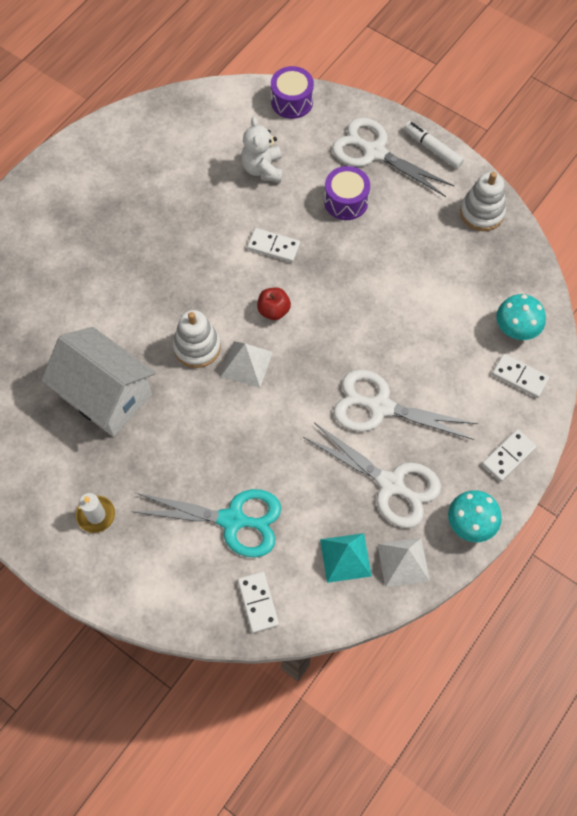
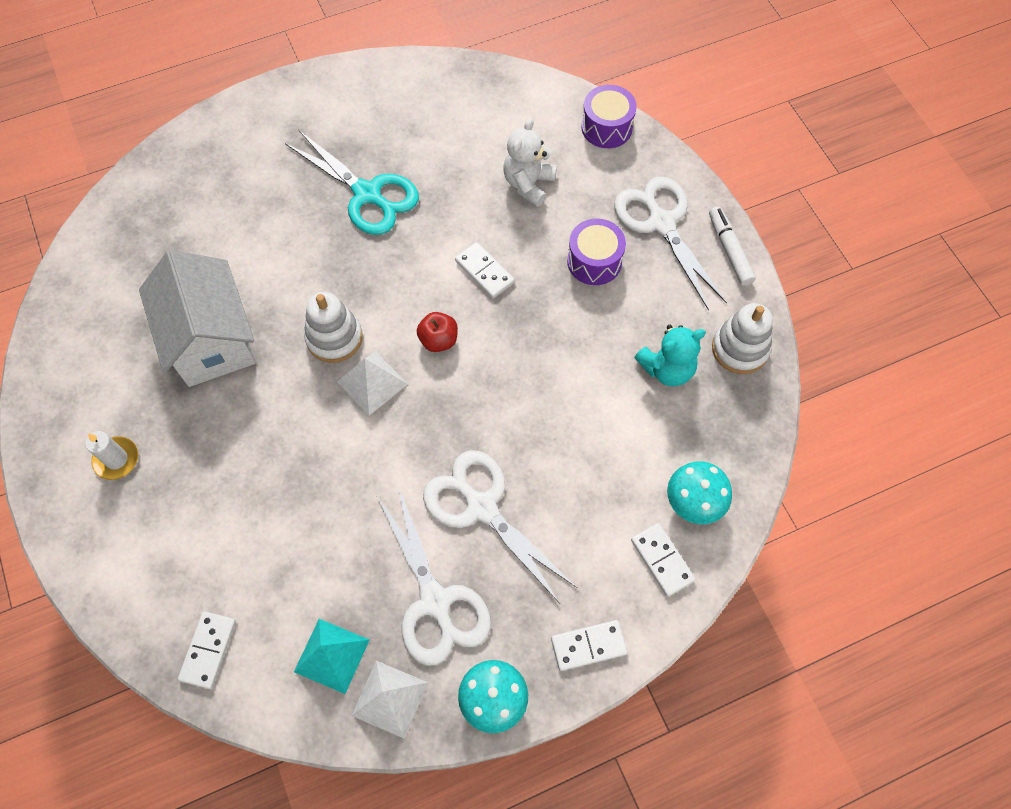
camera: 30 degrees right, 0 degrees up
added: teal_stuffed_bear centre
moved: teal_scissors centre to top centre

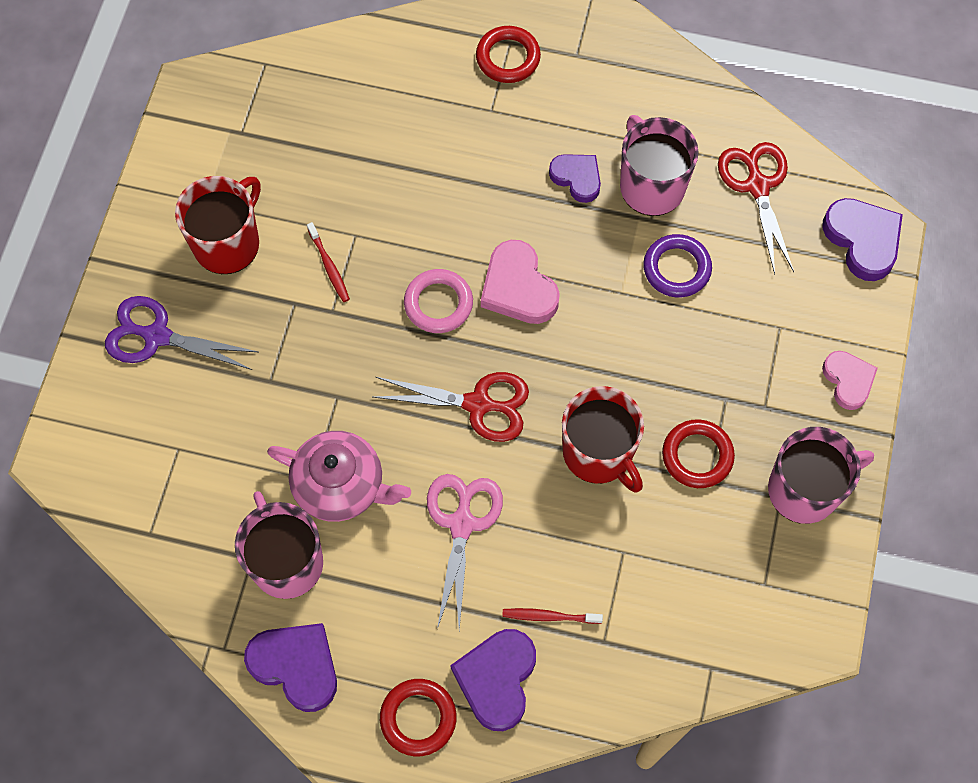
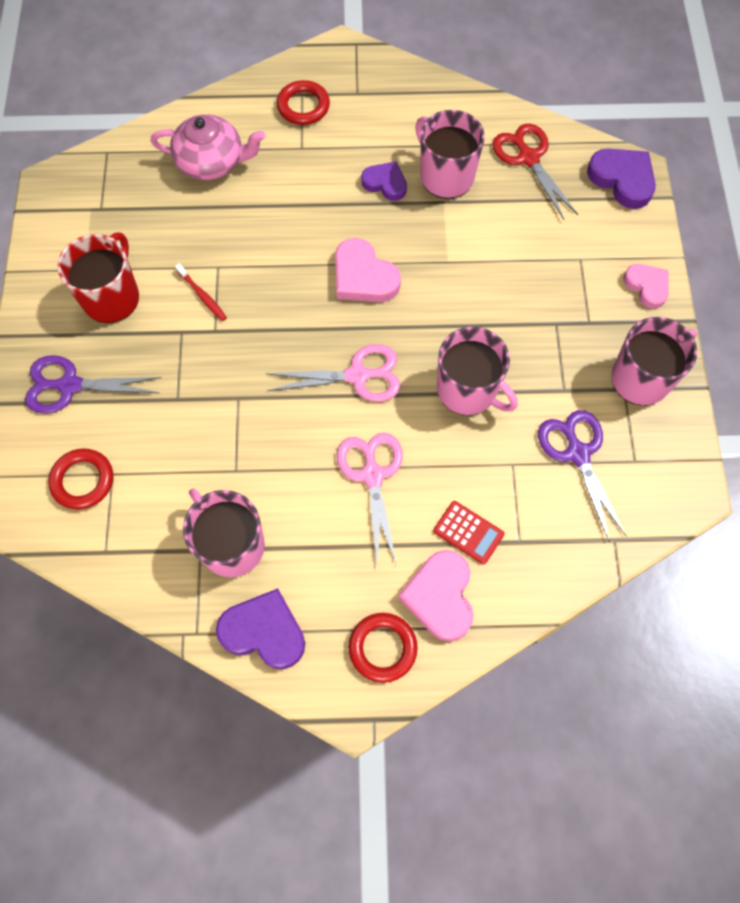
camera: 15 degrees left, 0 degrees up
removed: rose-pink_hoop centre; purple_hoop middle right
added: purple_scissors (2nd from left) middle right
moved: rose-pink_teapot centre to top left; red_hoop (3rd from left in the first image) middle right to red_hoop (1st from left) middle left
replaced: red_tooth_brush (2nd from left) bottom centre to red_adding_machine centre
recoloured: red_scissors (1st from left) centre to rose-pink_scissors (1st from left) centre; purple_love_heart (2nd from left) bottom centre to rose-pink_love_heart (2nd from left) centre; red_tea_mug (2nd from left) centre to rose-pink_tea_mug (3rd from left) centre

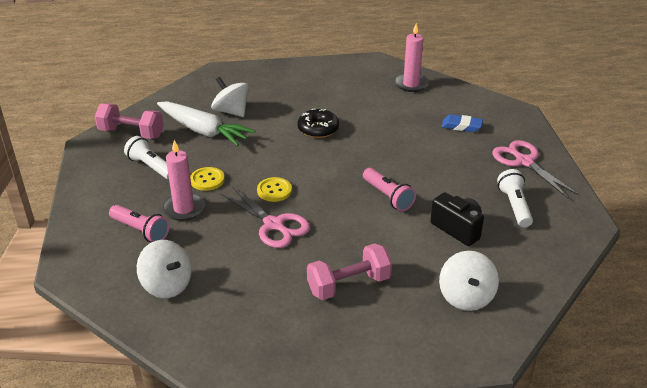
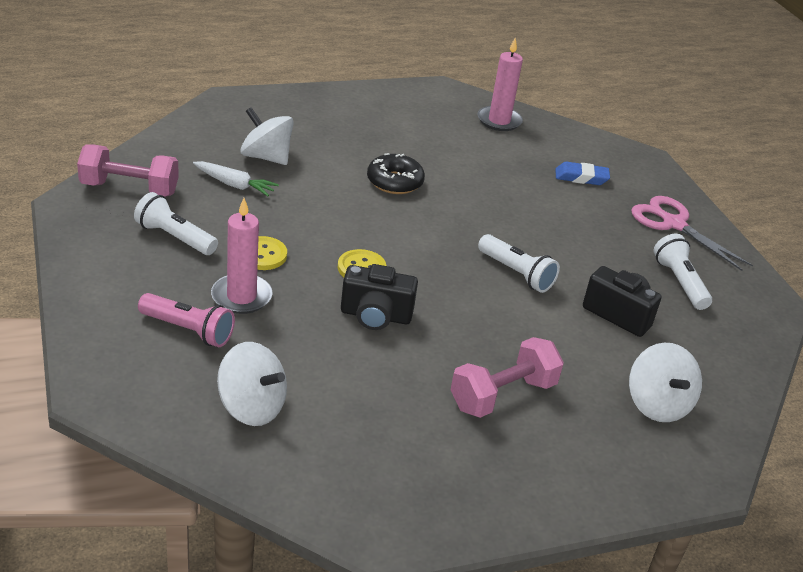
camera: 15 degrees left, 0 degrees up
replaced: rose-pink_scissors (1st from left) centre to jet-black_photo_camera (1st from left) centre
recoloured: rose-pink_pocket_torch (2nd from left) centre to snow-white_pocket_torch (2nd from left) centre
resized: snow-white_root_vegetable top left = top left x0.55

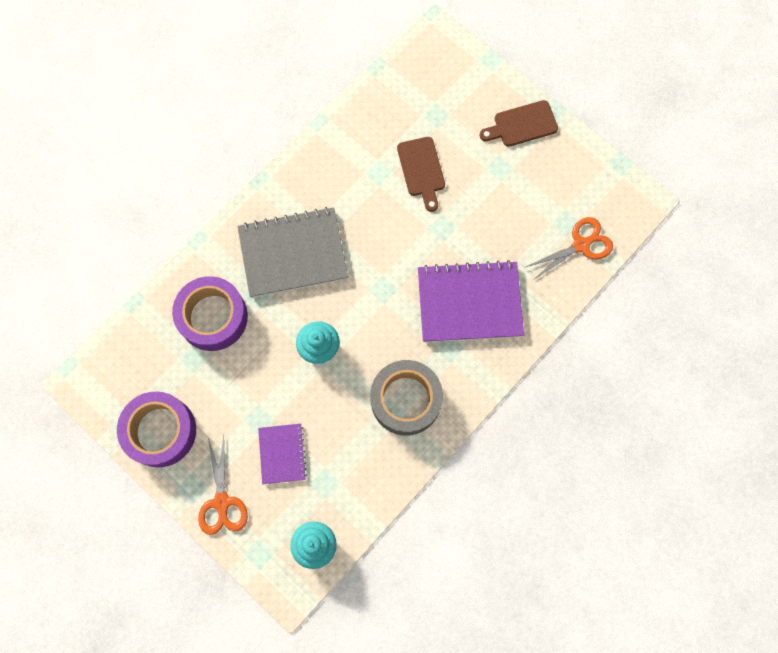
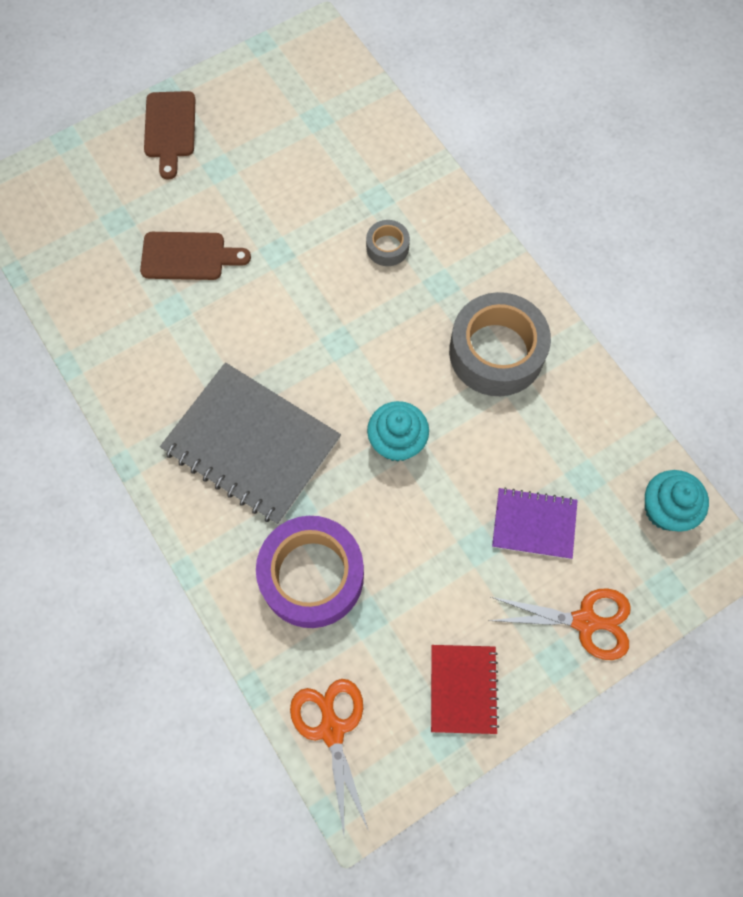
camera: 75 degrees left, 5 degrees down
moved: orange_scissors (2nd from left in the first image) middle right to orange_scissors (1st from left) bottom centre
replaced: purple_roll_of_tape (1st from left) middle left to red_notepad bottom centre; purple_notepad (2nd from left) centre to grey_roll_of_tape (1st from left) top centre
turned: grey_notepad centre = centre 60 degrees counterclockwise

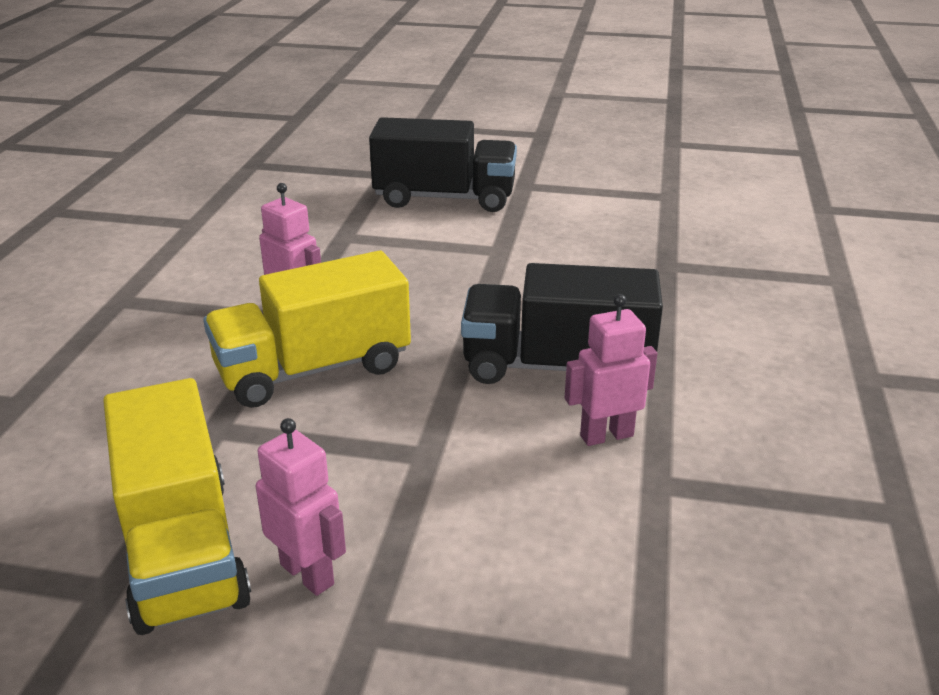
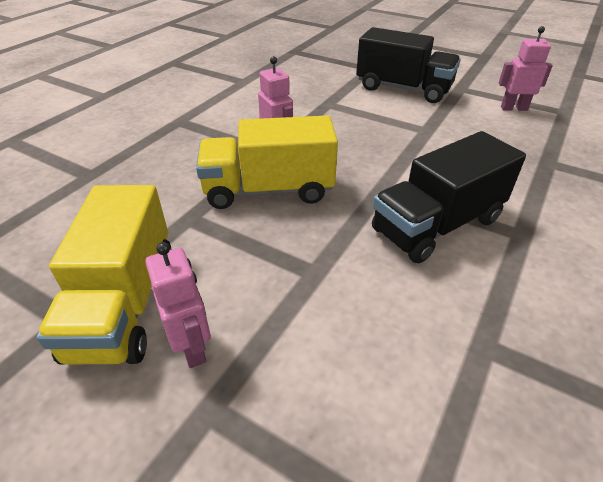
camera: 20 degrees right, 10 degrees up
moved: rose-pink_toy_robot (3rd from left) centre to top right
turned: jet-black_truck (2nd from left) centre = middle right 60 degrees counterclockwise

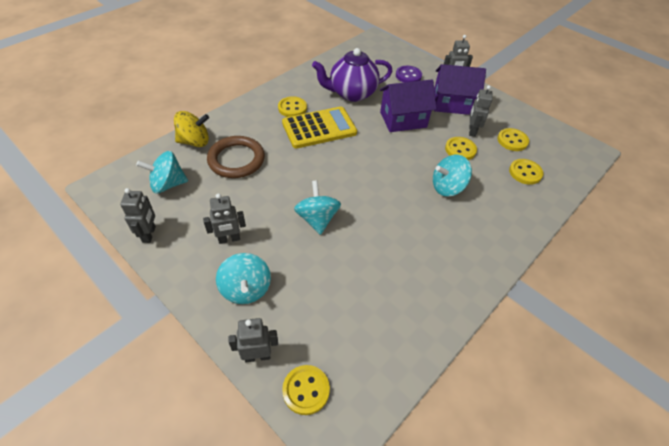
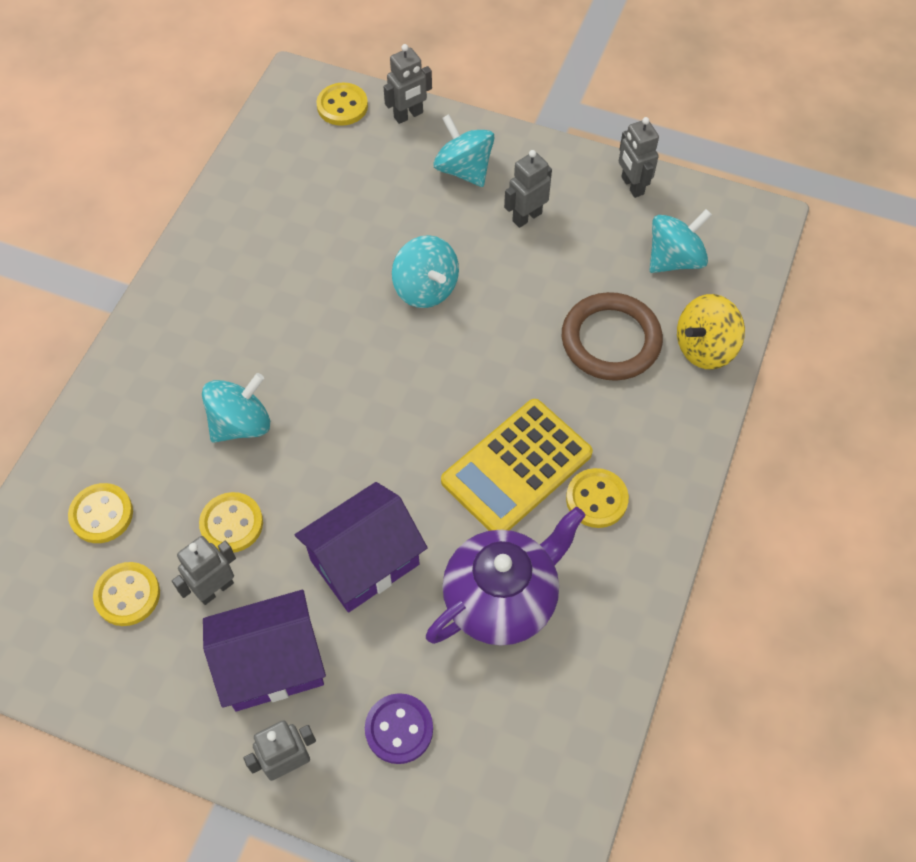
camera: 160 degrees right, 10 degrees up
turned: grey_toy_robot (5th from left in the first image) top right = middle left 120 degrees counterclockwise

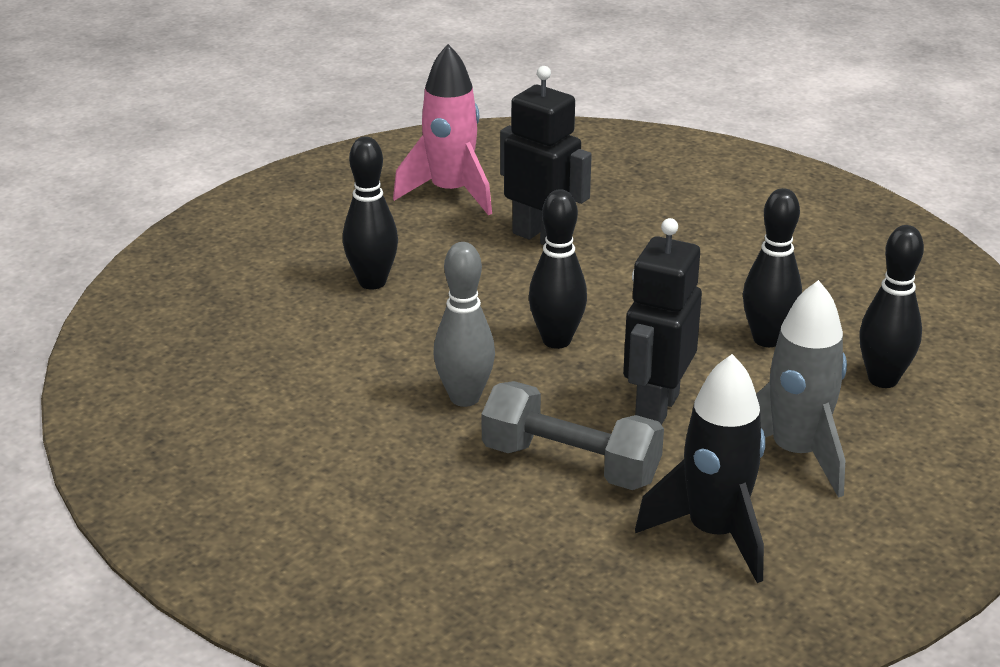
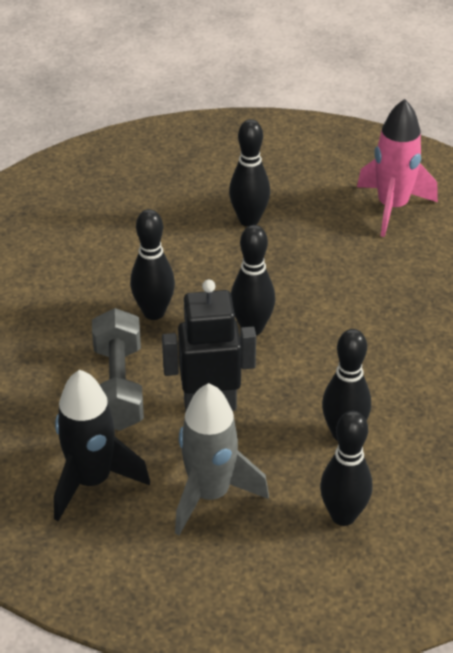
camera: 60 degrees right, 10 degrees up
removed: jet-black_toy_robot (1st from left) top centre
recoloured: grey_tenpin centre to jet-black_tenpin (1st from left) centre

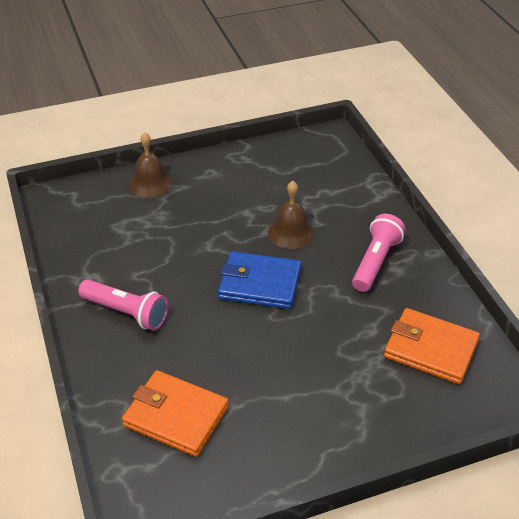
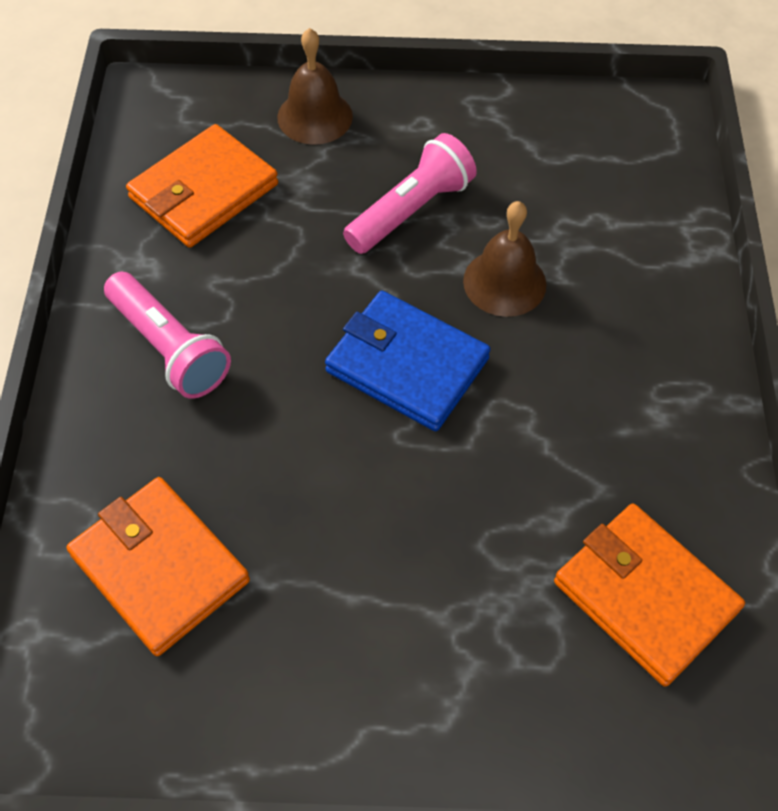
camera: 20 degrees right, 15 degrees up
added: orange_billfold (2nd from left) top left
moved: rose-pink_pocket_torch (2nd from left) middle right to top centre

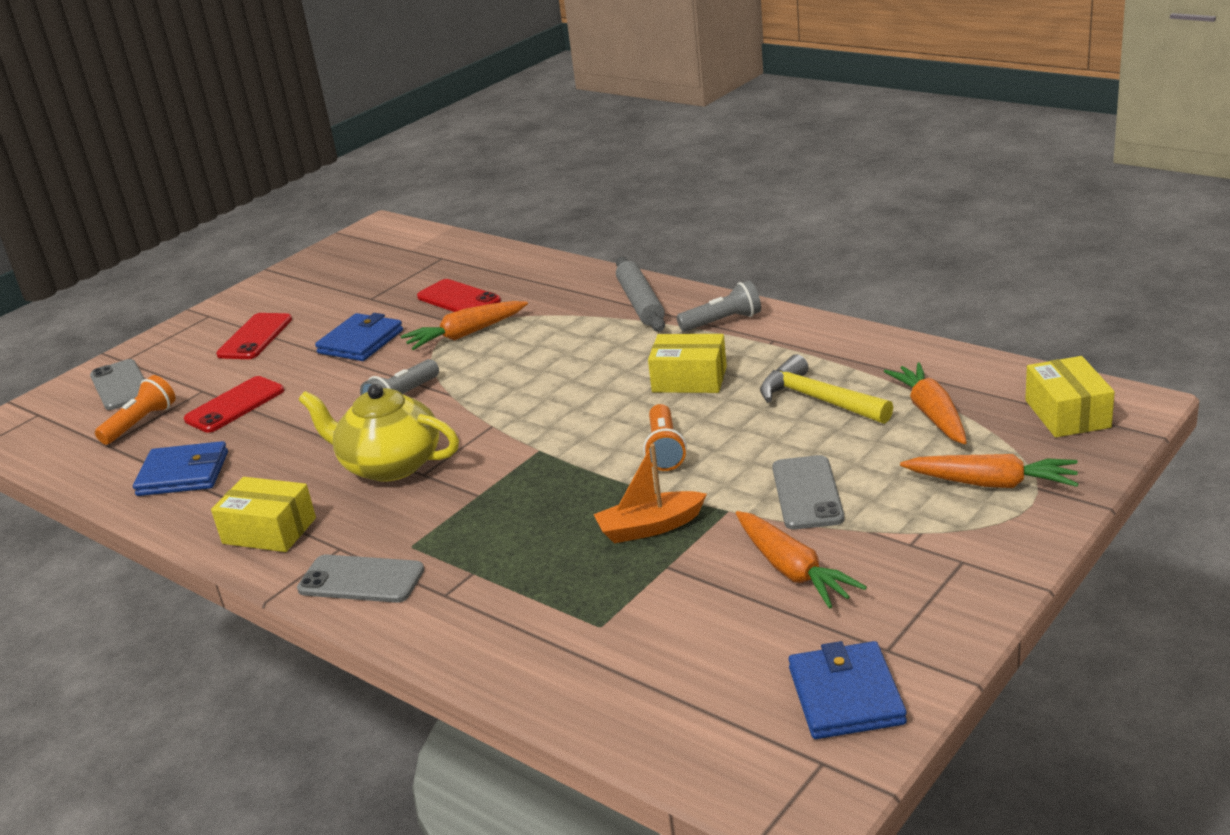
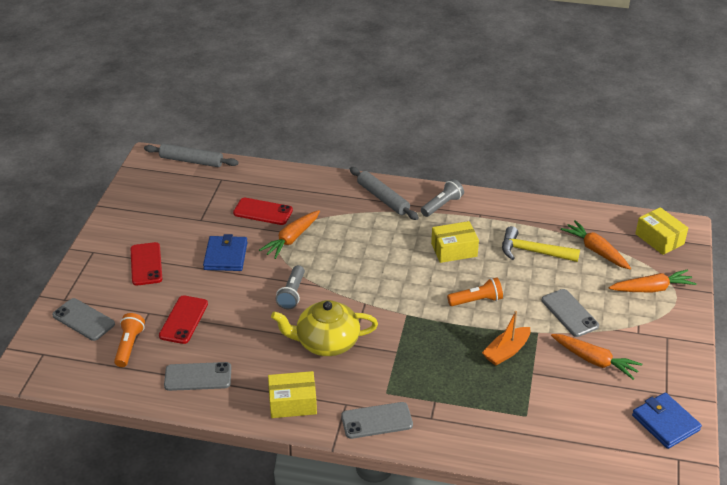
camera: 30 degrees left, 10 degrees up
added: grey_rolling_pin (1st from left) top left
replaced: cobalt_billfold (1st from left) middle left to grey_mobile_phone (2nd from left) bottom left
turned: orange_pocket_torch (2nd from left) centre = centre 75 degrees counterclockwise

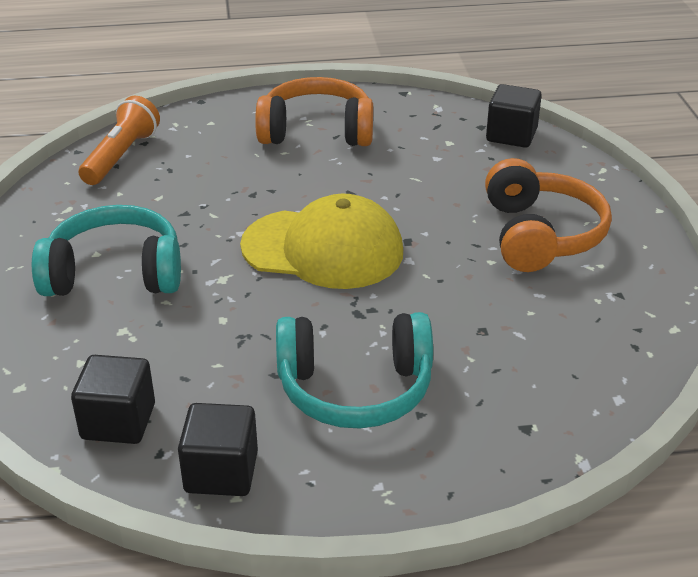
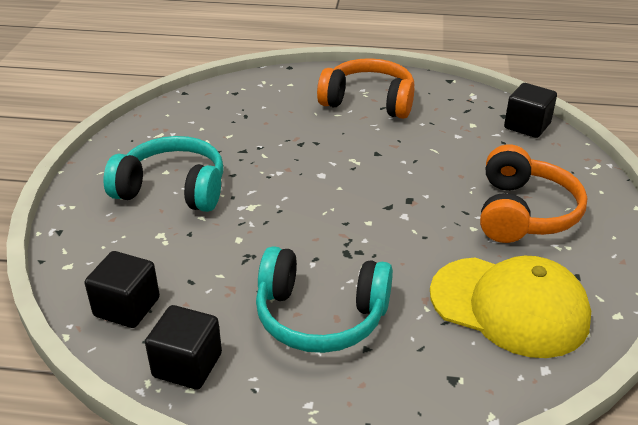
camera: 15 degrees right, 0 degrees up
removed: orange_pocket_torch top left
moved: bright_yellow_baseball_cap centre to bottom right

